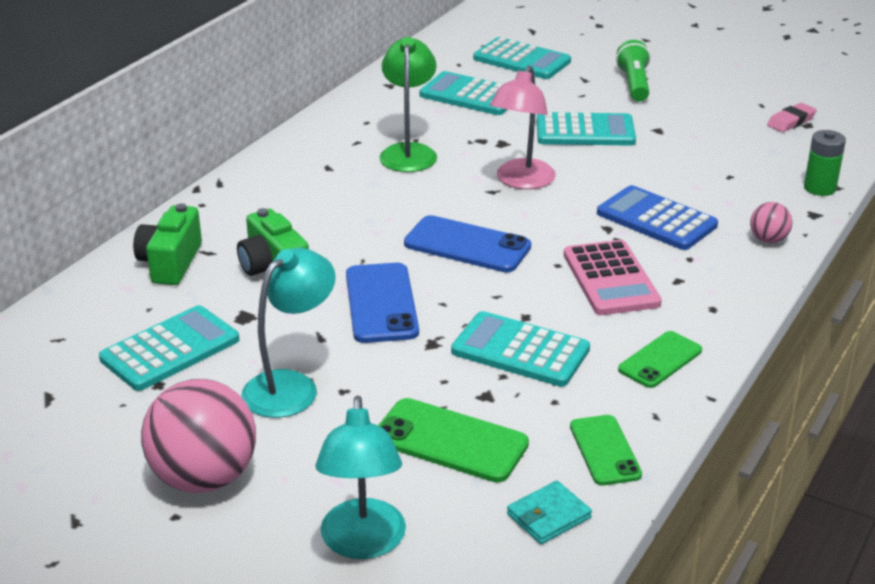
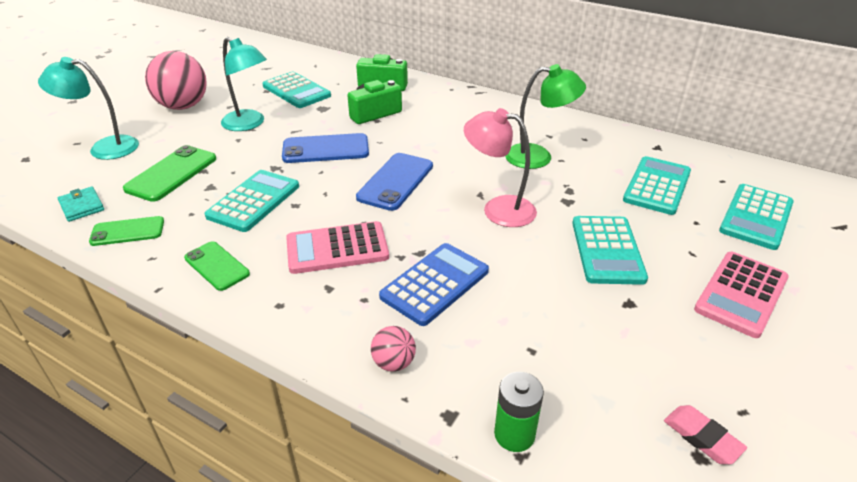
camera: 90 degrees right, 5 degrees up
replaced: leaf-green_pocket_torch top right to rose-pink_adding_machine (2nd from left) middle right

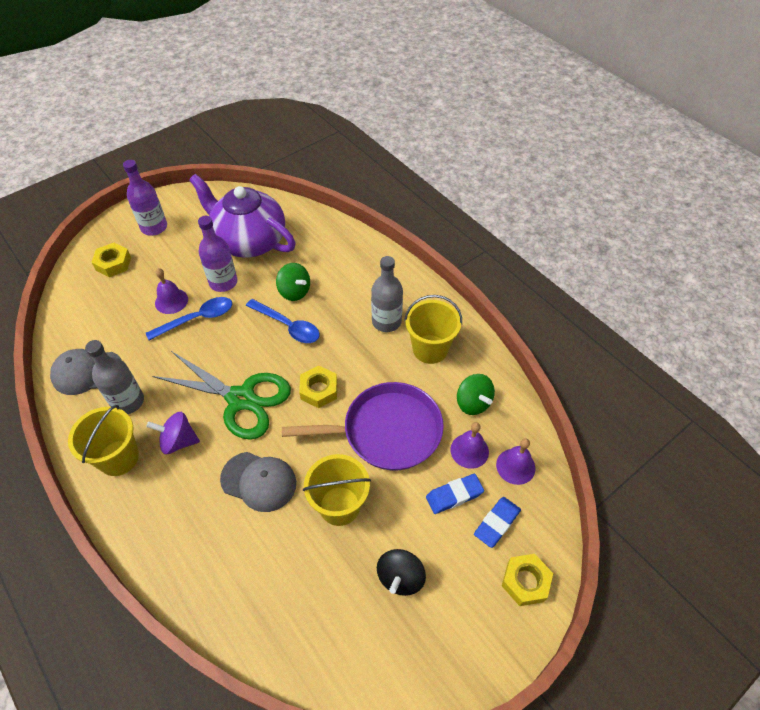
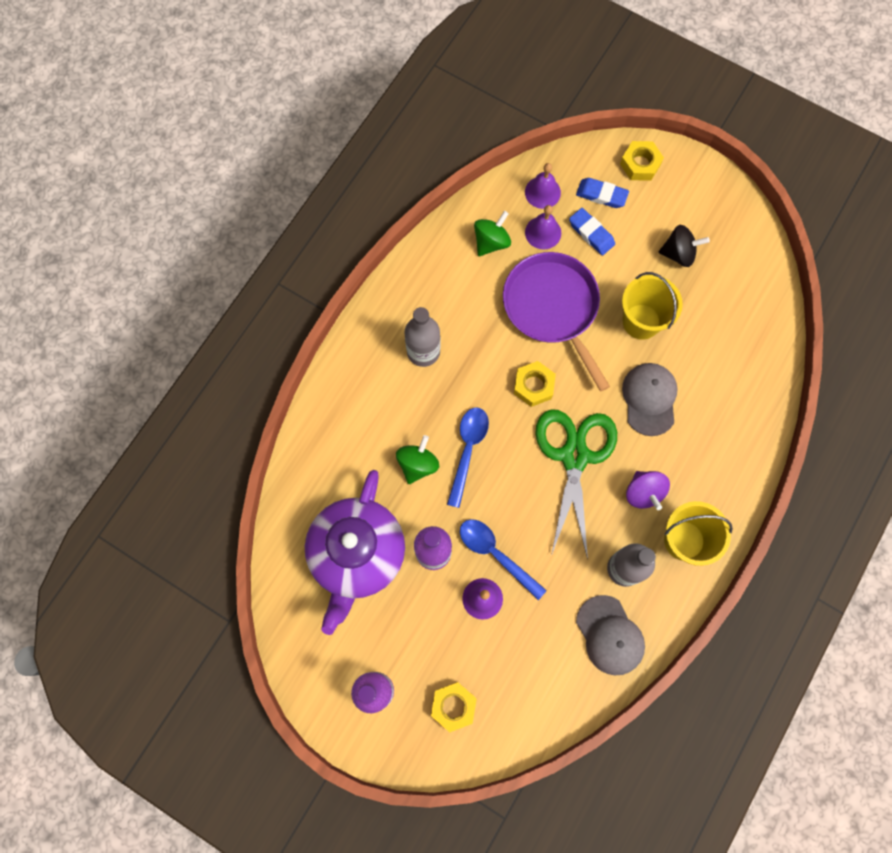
camera: 110 degrees left, 20 degrees up
removed: bright_yellow_pail (3rd from left) centre

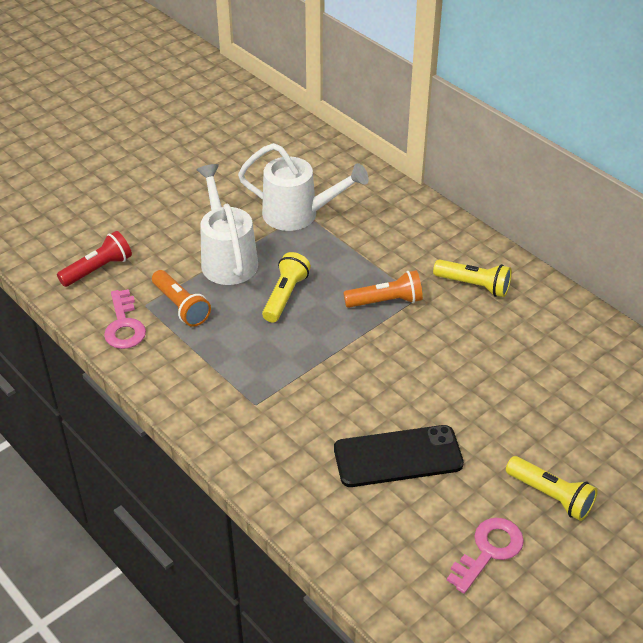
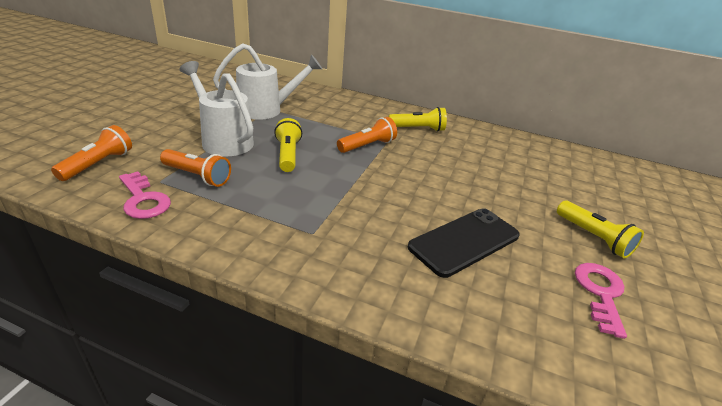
camera: 30 degrees left, 10 degrees down
recoloured: red_pocket_torch middle left to orange_pocket_torch (1st from left) middle left
turned: bright_yellow_pocket_torch (3rd from left) bottom right = middle right 45 degrees clockwise

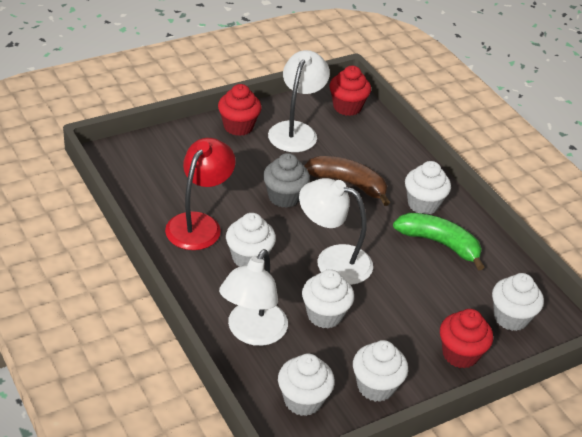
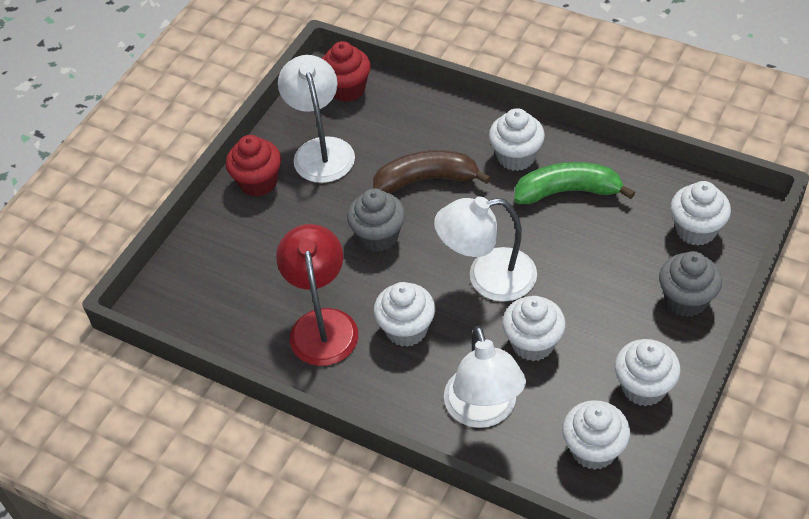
camera: 25 degrees left, 10 degrees up
recoloured: red_muffin (3rd from left) bottom right to grey_muffin (2nd from left) middle right

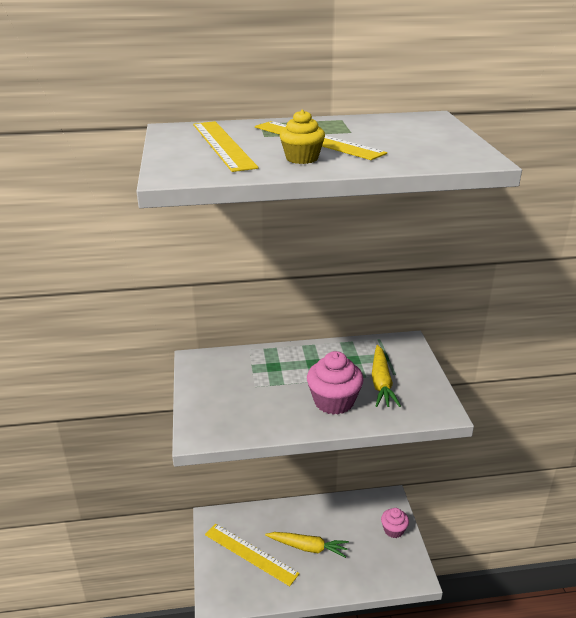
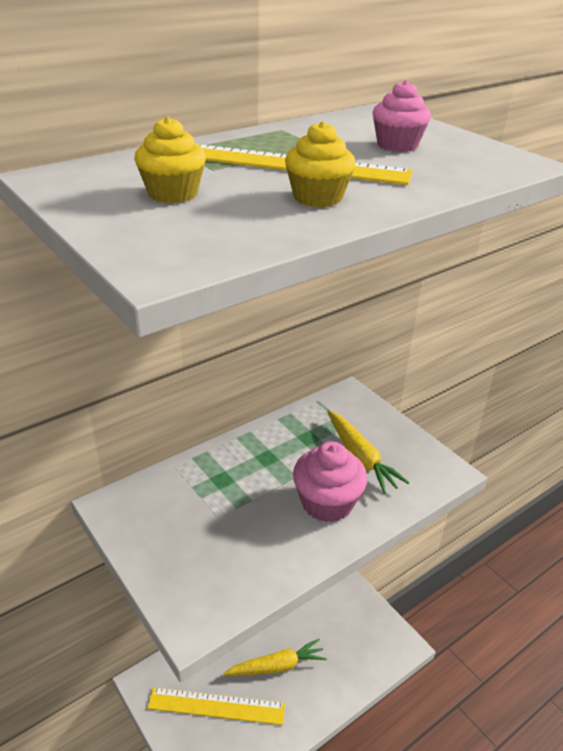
camera: 30 degrees left, 5 degrees up
moved: rose-pink_muffin (2nd from left) bottom right to top right
replaced: bright_yellow_ruler (1st from left) top centre to bright_yellow_muffin (1st from left) top left

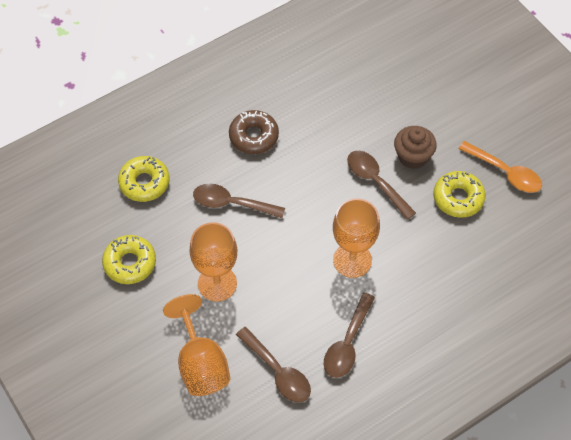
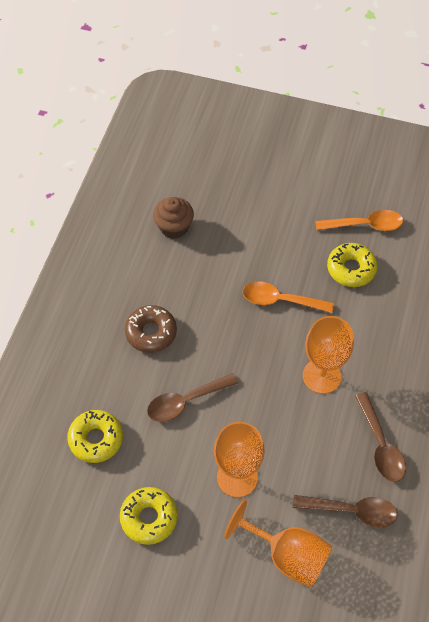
camera: 40 degrees left, 0 degrees up
moved: russet_muffin middle right to centre
recoloured: russet_spoon (4th from left) middle right to orange_spoon (1st from left) middle right

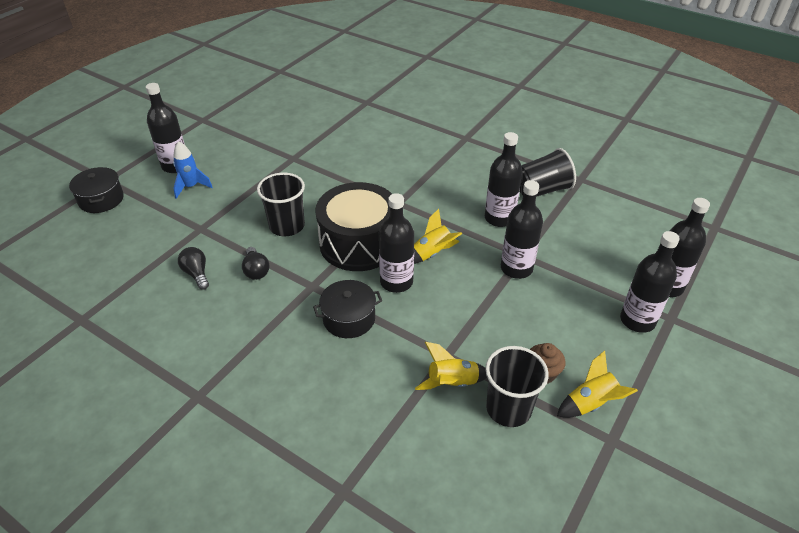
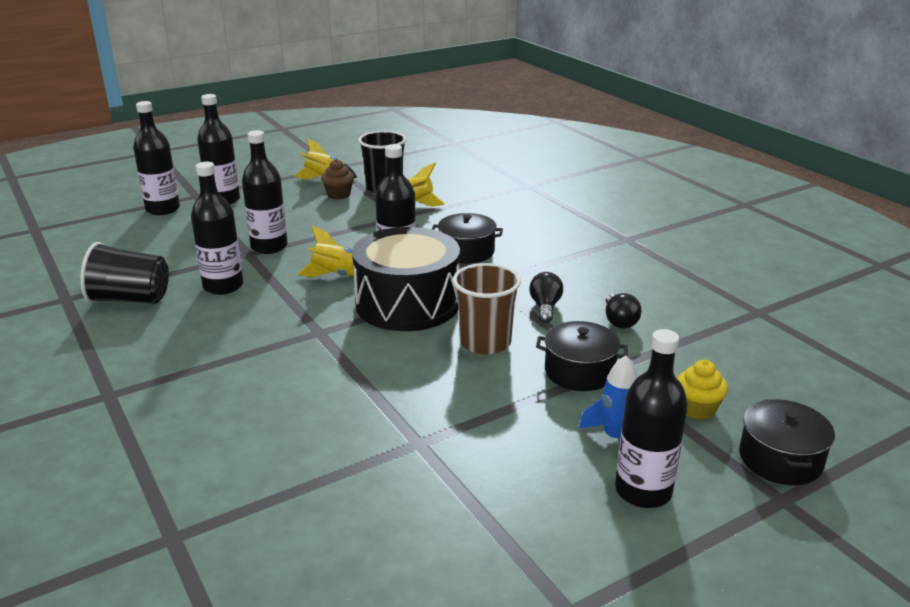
camera: 155 degrees left, 15 degrees down
added: jet-black_cooking_pot (2nd from left) centre; bright_yellow_muffin middle right
recoloured: jet-black_tumbler (1st from left) centre to russet_tumbler centre

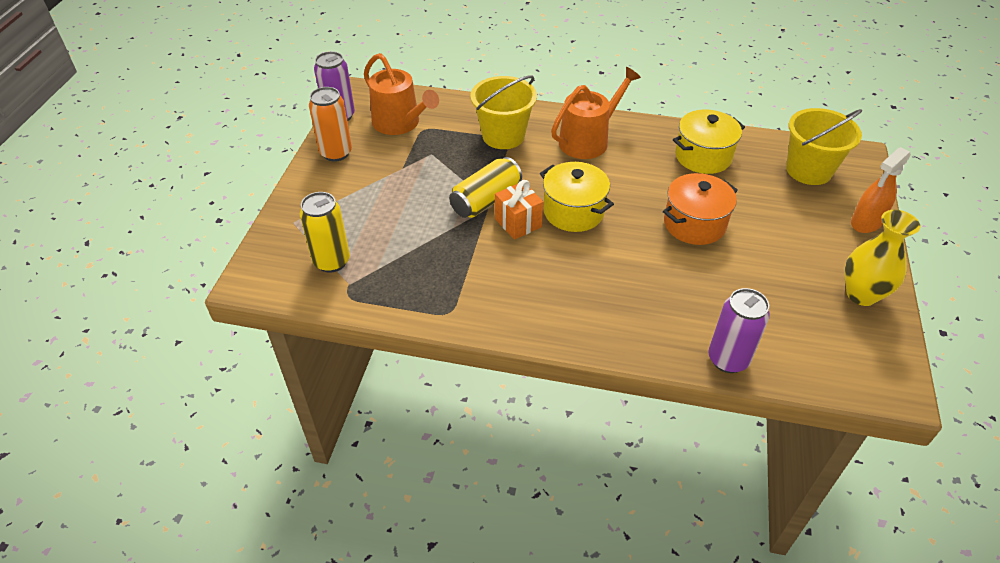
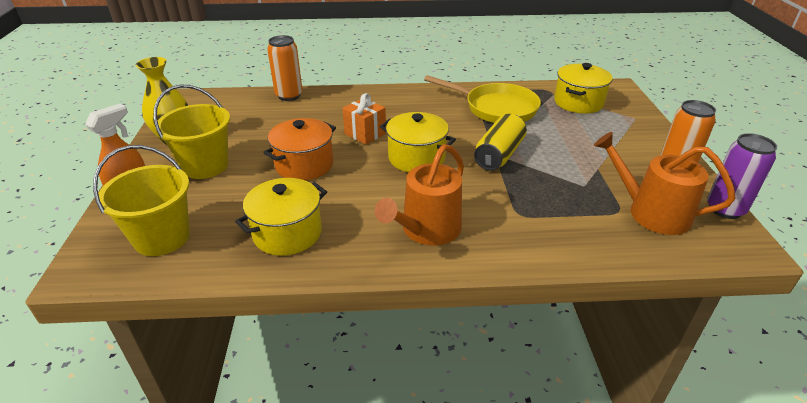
camera: 165 degrees right, 10 degrees down
added: bright_yellow_pan top centre
moved: bright_yellow_pail (1st from left in the first image) top centre to bright_yellow_pail (2nd from left) top left; orange_present centre to top centre
replaced: bright_yellow_soda_can (1st from left) middle left to bright_yellow_cooking_pot (3rd from left) top right
recoloured: purple_soda_can (2nd from left) middle right to orange_soda_can (1st from left) top centre

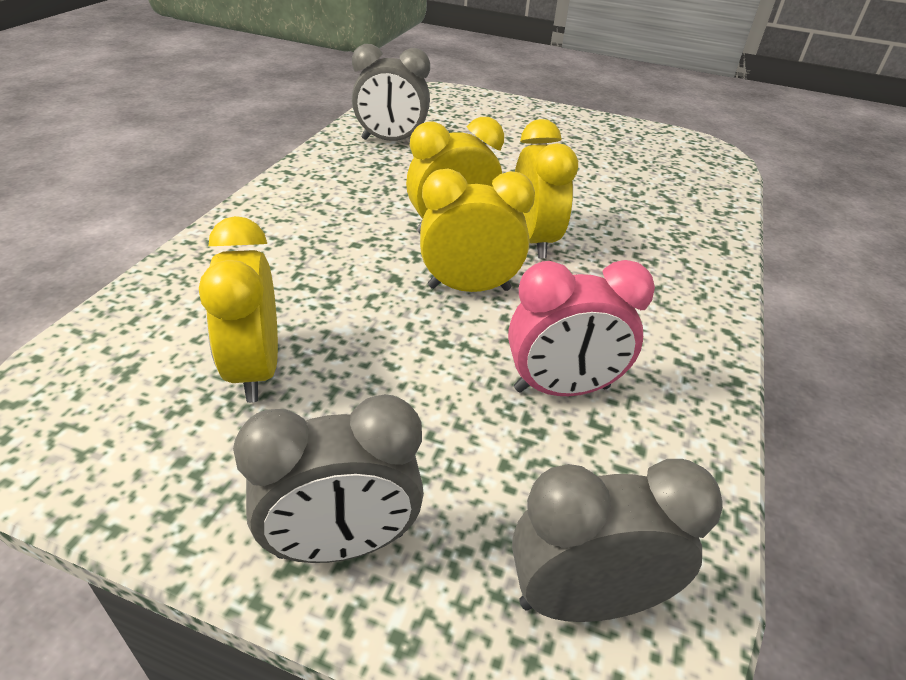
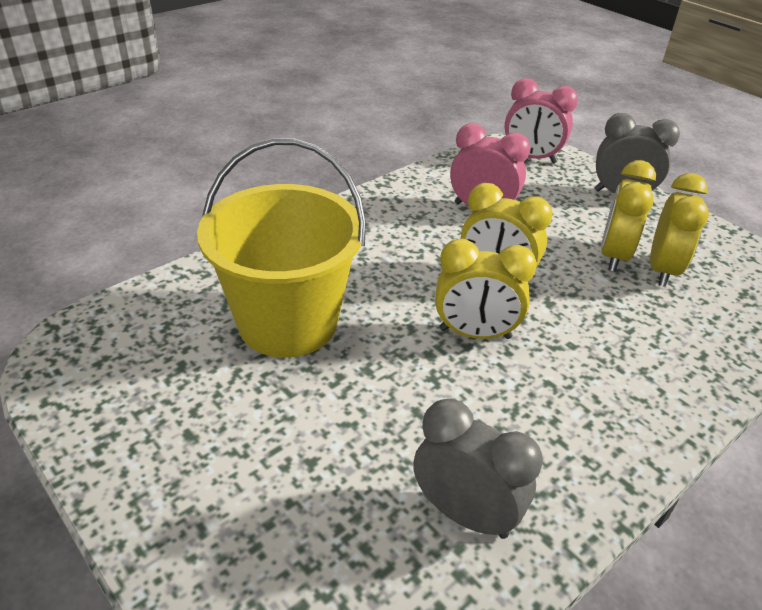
camera: 150 degrees left, 0 degrees up
added: bright_yellow_pail centre
moved: bright_yellow_clock (4th from left in the first image) top centre to bright_yellow_clock (3rd from left) middle right
recoloured: grey_clock (3rd from left) bottom right to rose-pink_clock (2nd from left) top right

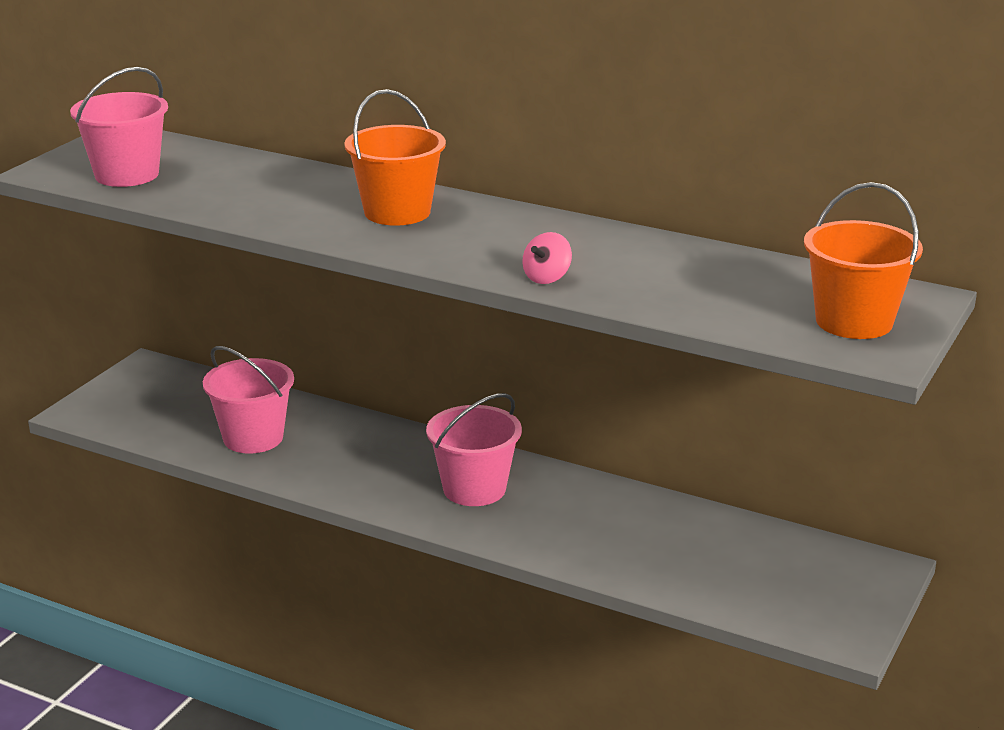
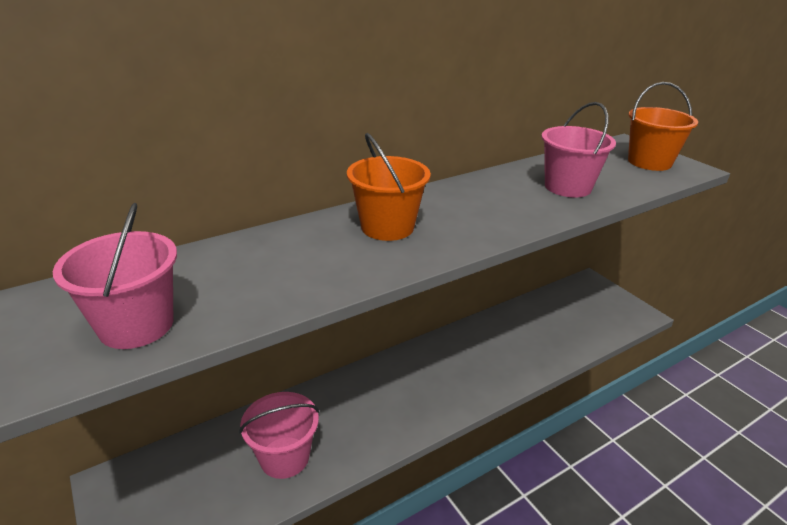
camera: 60 degrees left, 5 degrees up
removed: rose-pink_spinning_top centre
moved: rose-pink_pail (3rd from left) centre to top right

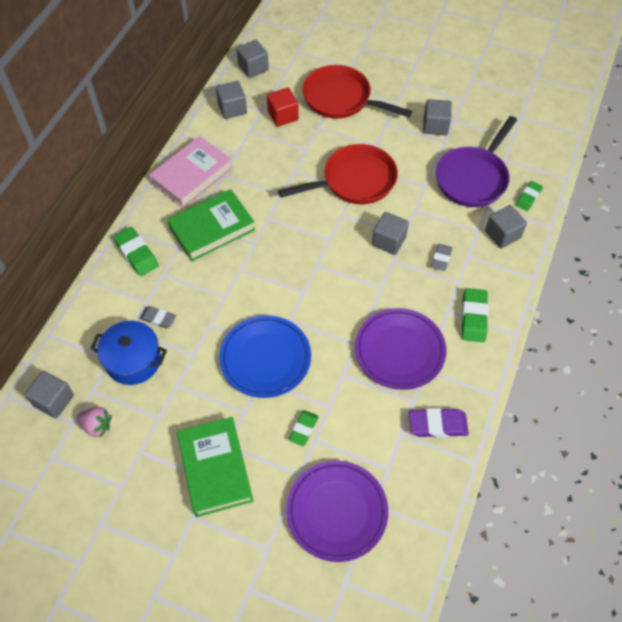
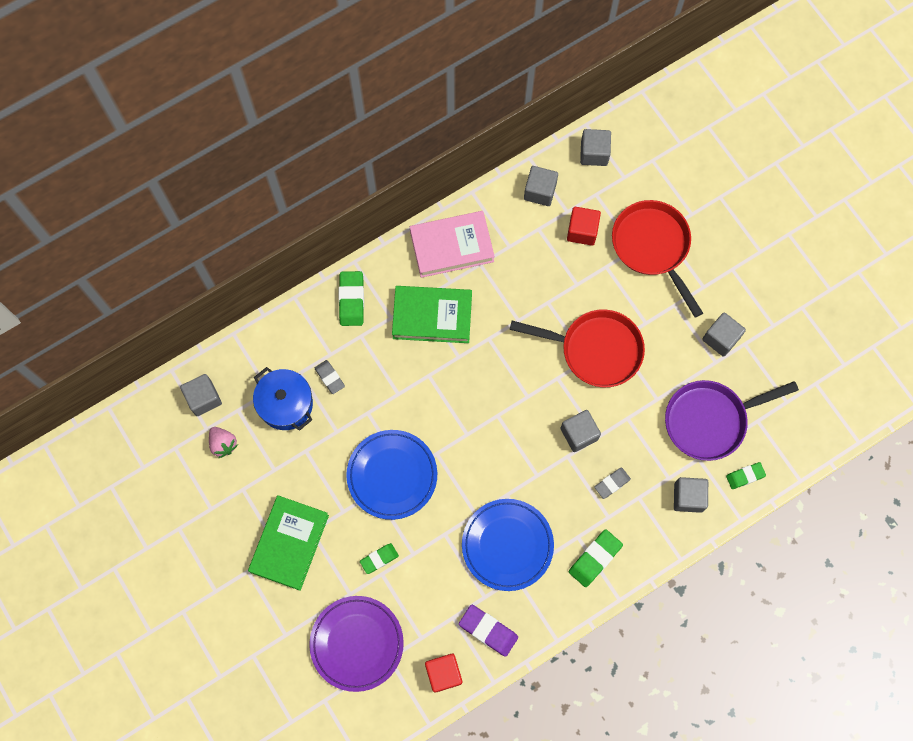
camera: 35 degrees right, 15 degrees up
added: red_block (1st from left) bottom centre
recoloured: purple_plate (2nd from left) centre to cobalt_plate (2nd from left) bottom centre

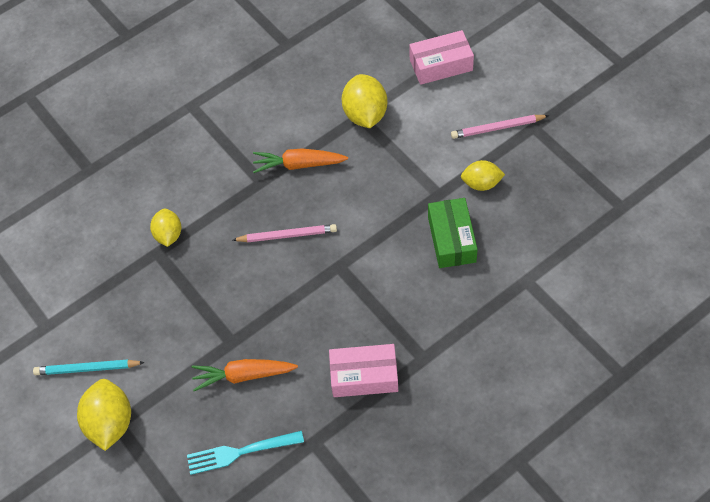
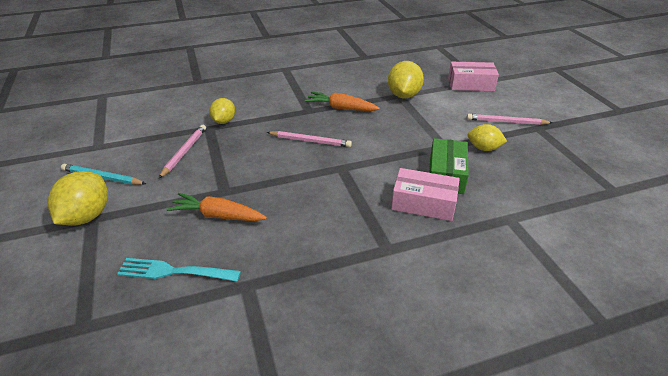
camera: 15 degrees right, 20 degrees down
added: rose-pink_pencil (1st from left) middle left
moved: rose-pink_package (1st from left) bottom centre to centre

